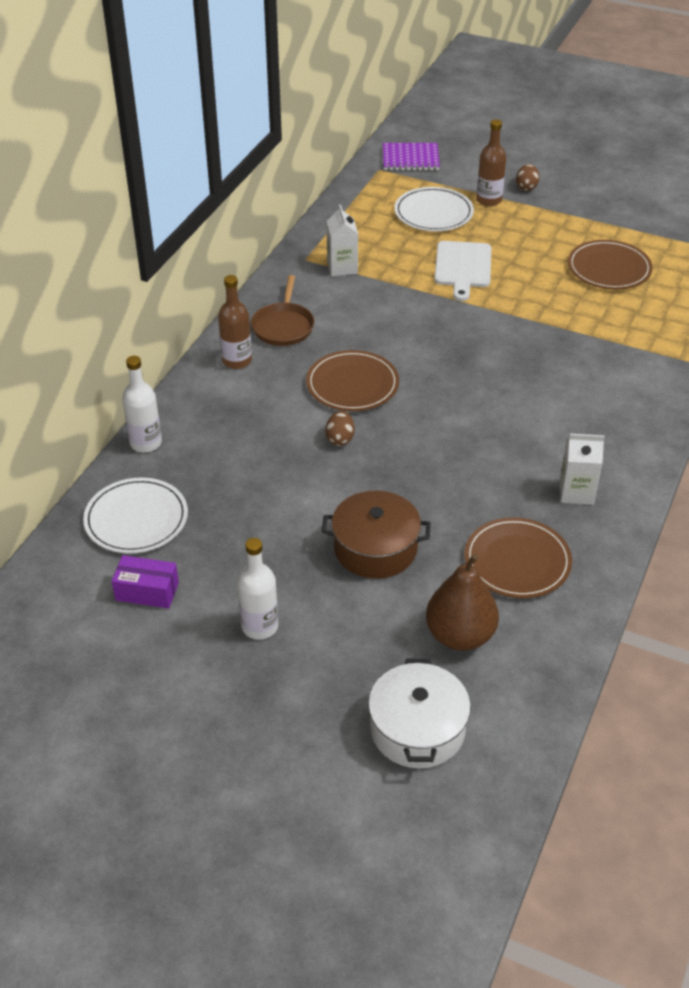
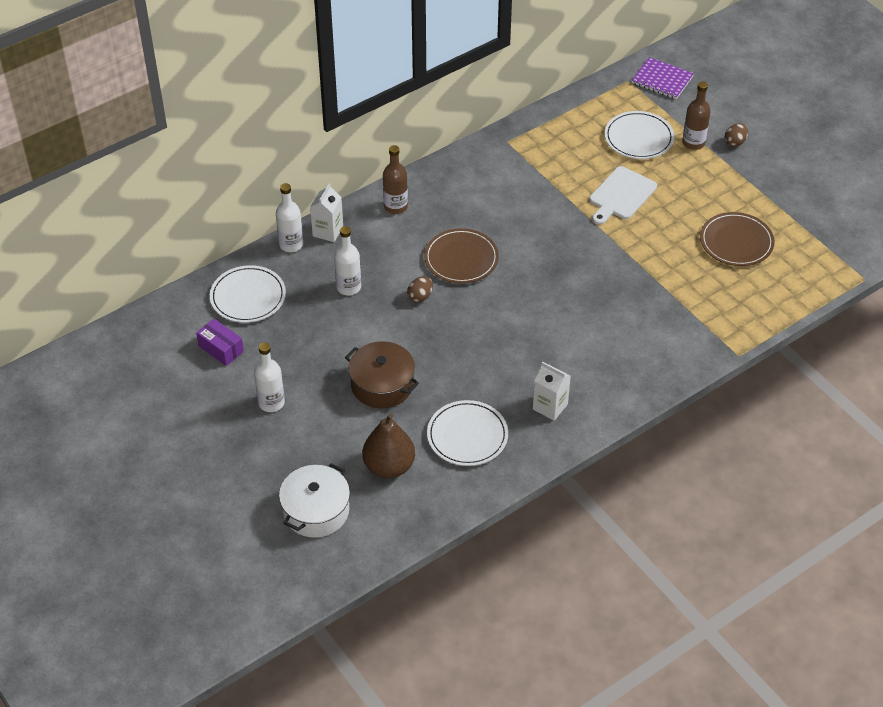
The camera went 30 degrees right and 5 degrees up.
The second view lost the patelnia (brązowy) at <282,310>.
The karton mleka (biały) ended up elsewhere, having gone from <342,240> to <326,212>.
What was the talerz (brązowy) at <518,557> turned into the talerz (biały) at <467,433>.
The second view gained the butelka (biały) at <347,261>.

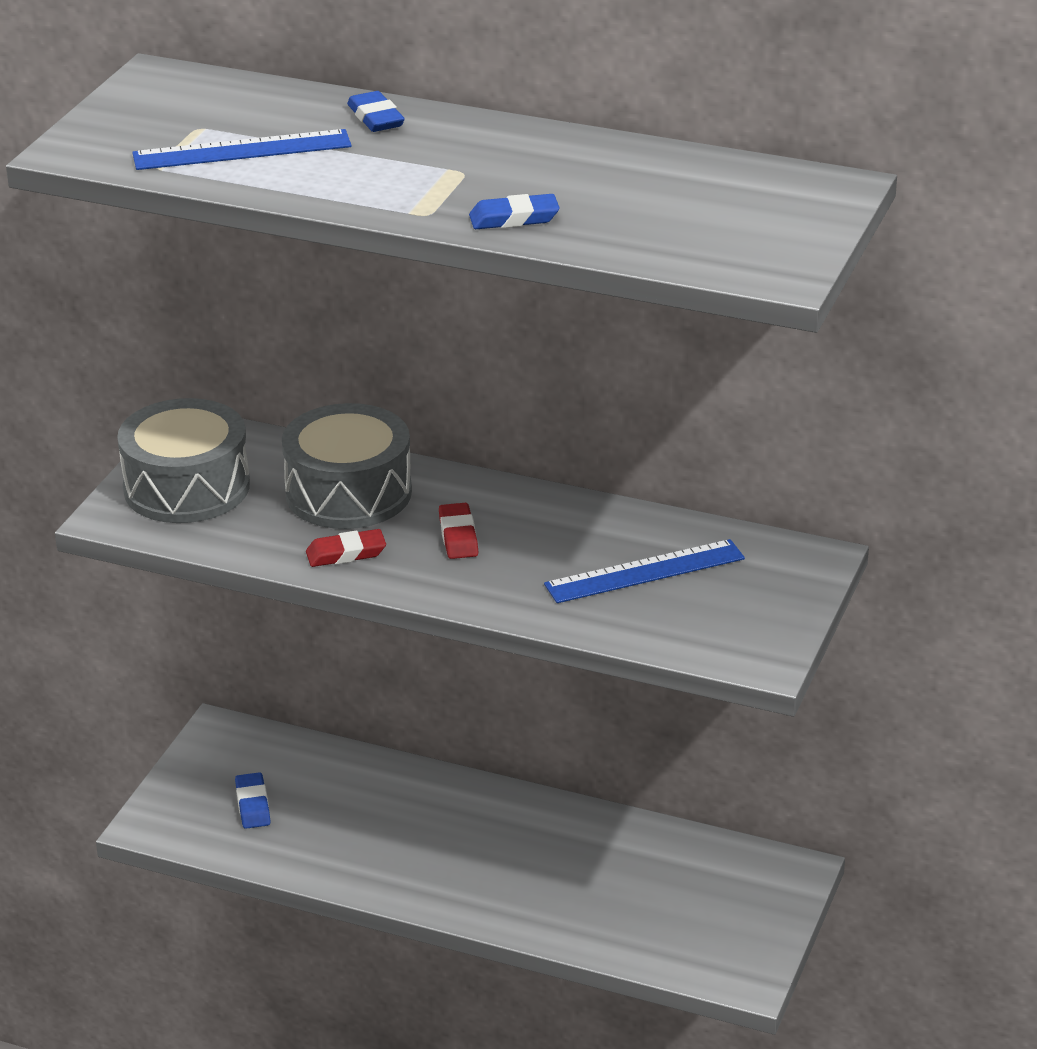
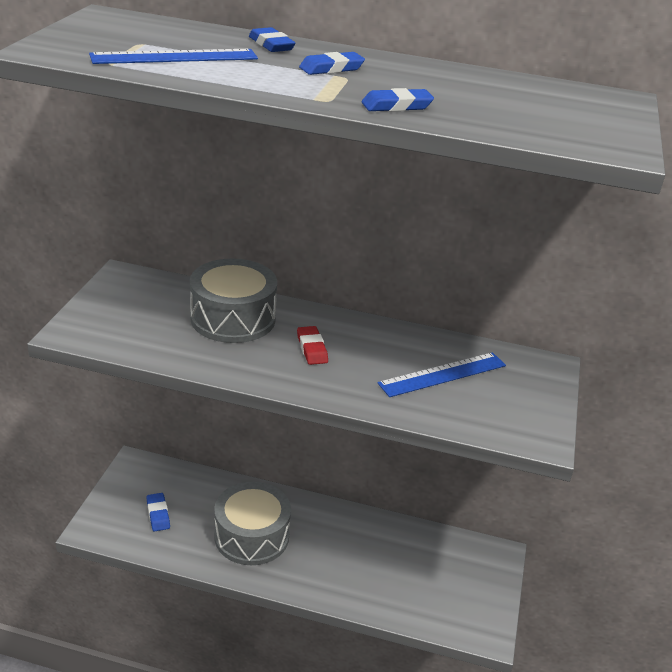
The camera went 10 degrees left and 0 degrees up.
The bęben (szary) ended up elsewhere, having gone from <183,460> to <252,523>.
The second view lost the gumka do mazania (czerwony) at <346,548>.
The second view gained the gumka do mazania (niebieski) at <332,63>.

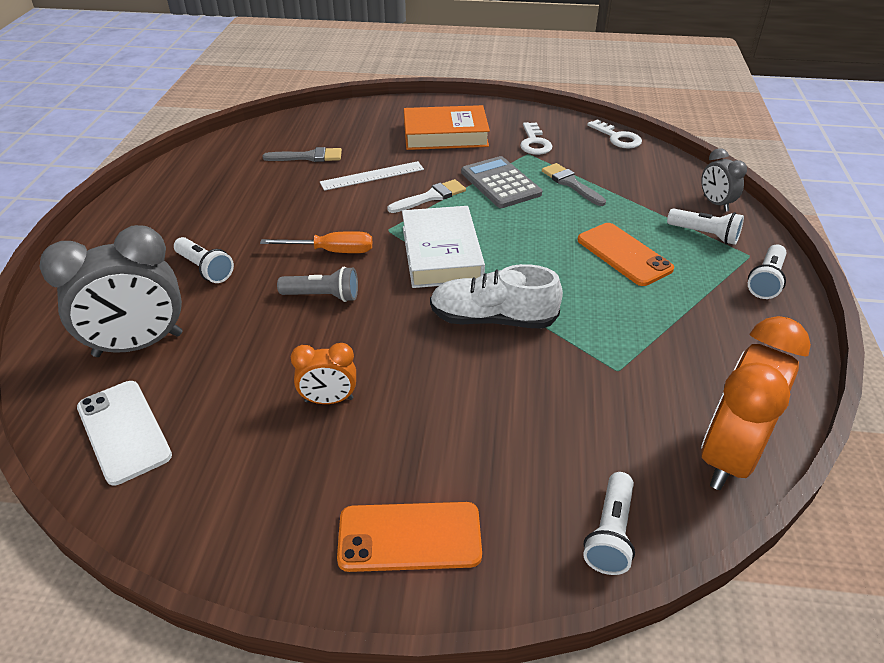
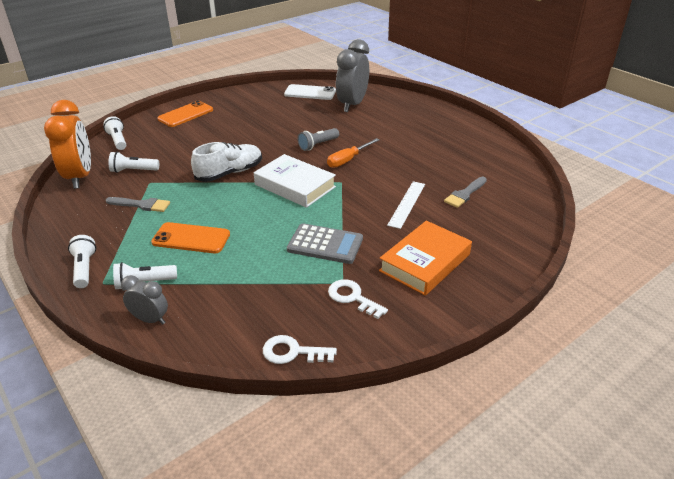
The camera went 135 degrees right and 5 degrees down.
The latarka (biały) ended up elsewhere, having gone from <204,260> to <133,162>.
The second view lost the budzik (pomarańczowy) at <323,373>.
The second view lost the pędzel (biały) at <426,196>.
The pędzel (szary) ended up elsewhere, having gone from <574,184> to <138,204>.

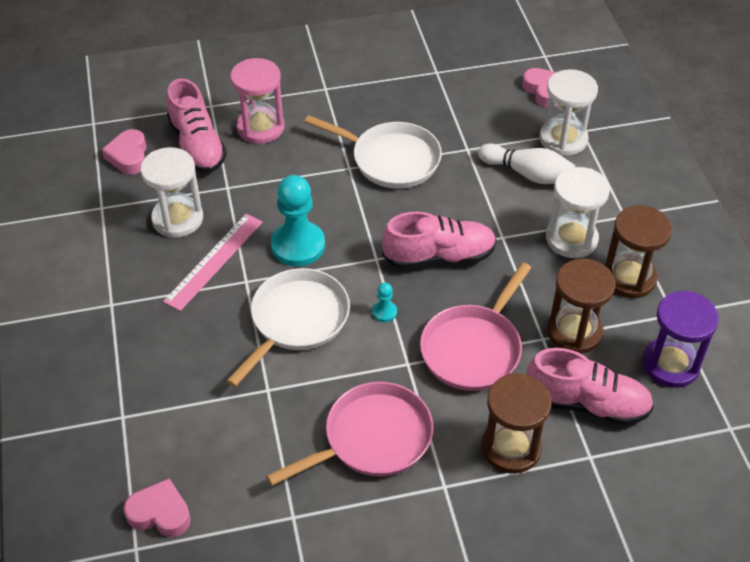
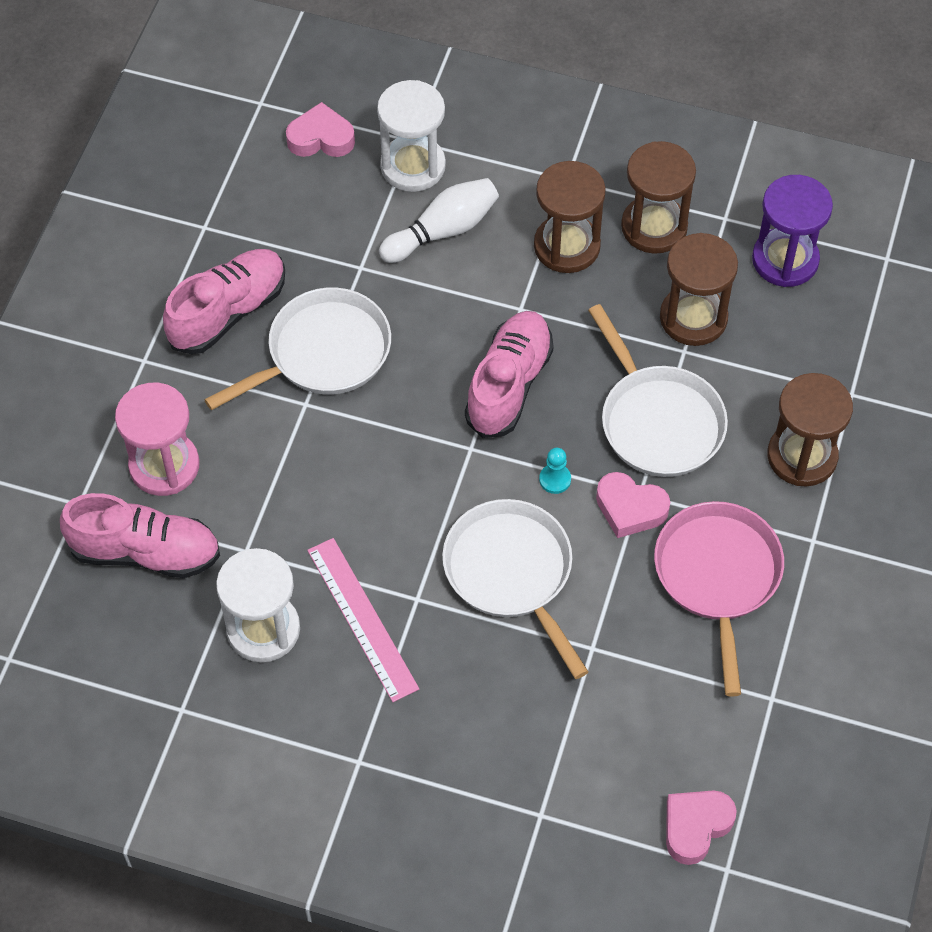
The camera went 60 degrees left and 10 degrees up.
The serce (różowy) ended up elsewhere, having gone from <124,151> to <633,505>.
The second view lost the pionek (turkusowy) at <298,220>.
What was the patelnia (różowy) at <475,326> turned into the patelnia (biały) at <658,390>.
The but (różowy) ended up elsewhere, having gone from <590,387> to <224,302>.
What was the klepsydra (biały) at <578,212> turned into the klepsydra (brązowy) at <570,217>.

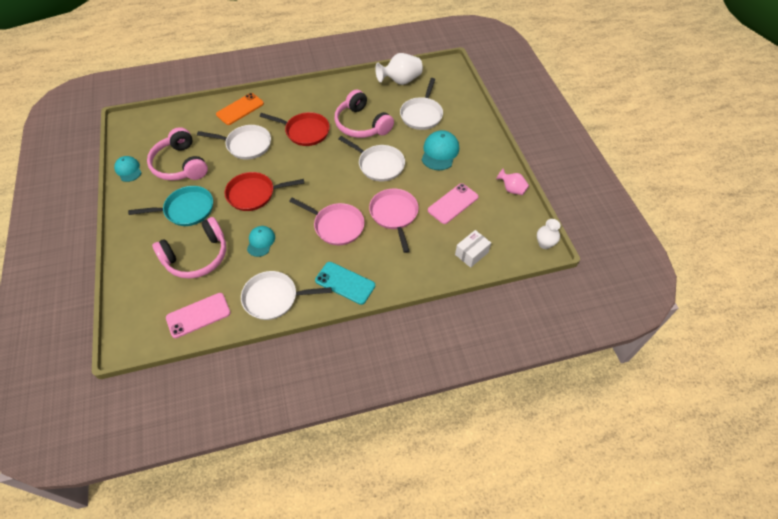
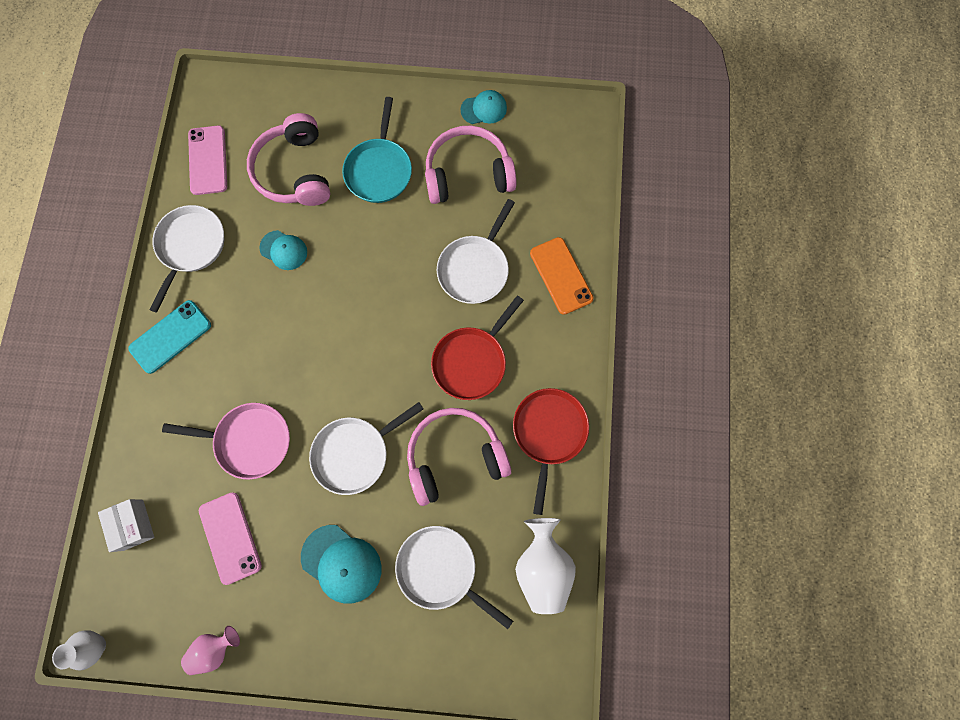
The camera went 110 degrees right and 20 degrees up.
The patelnia (czerwony) ended up elsewhere, having gone from <264,191> to <551,451>.
The second view lost the patelnia (różowy) at <327,221>.

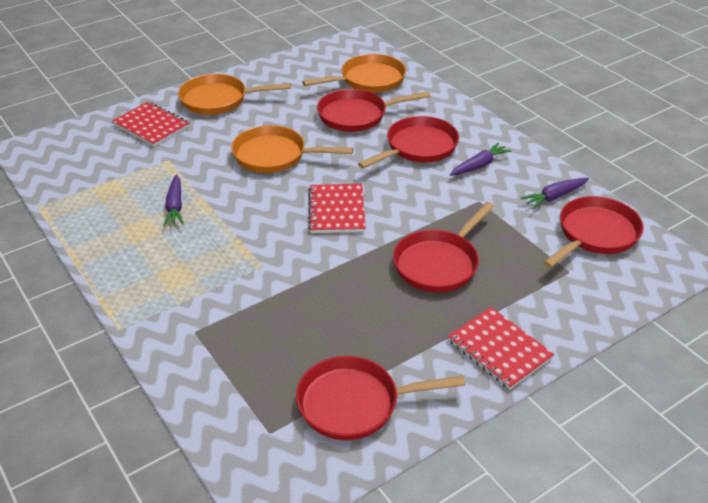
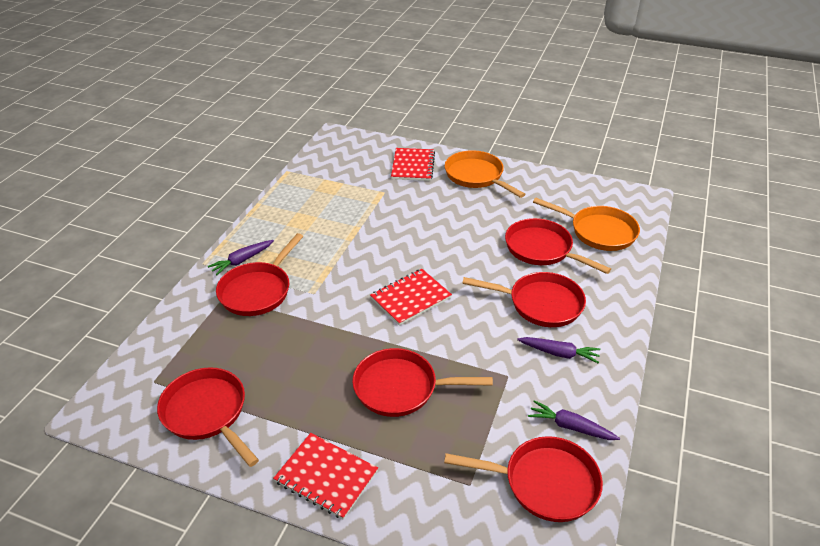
The camera went 55 degrees right and 0 degrees up.
The marchewka (fioletowy) ended up elsewhere, having gone from <173,200> to <241,257>.
The second view lost the patelnia (pomarańczowy) at <292,149>.
The zeszyt (czerwony) at <501,348> ended up facing another way, 75 degrees counterclockwise from before.
The second view gained the patelnia (czerwony) at <259,274>.

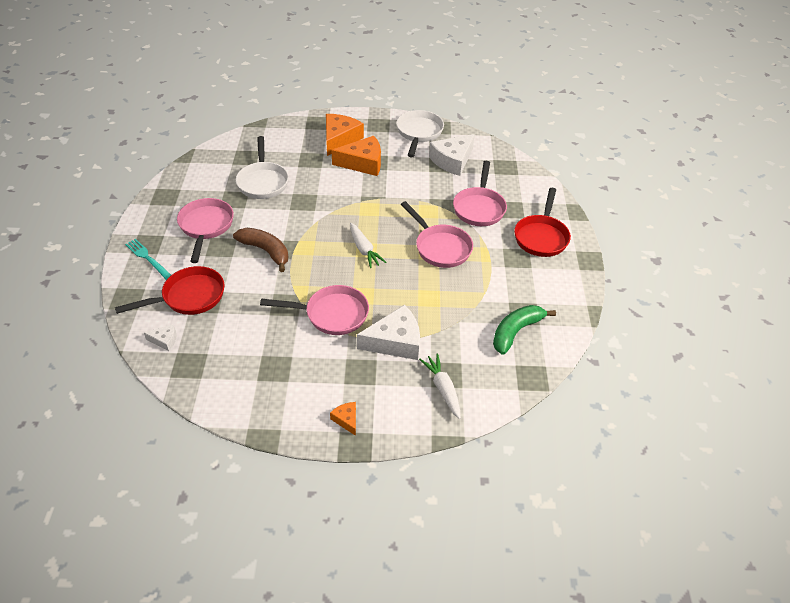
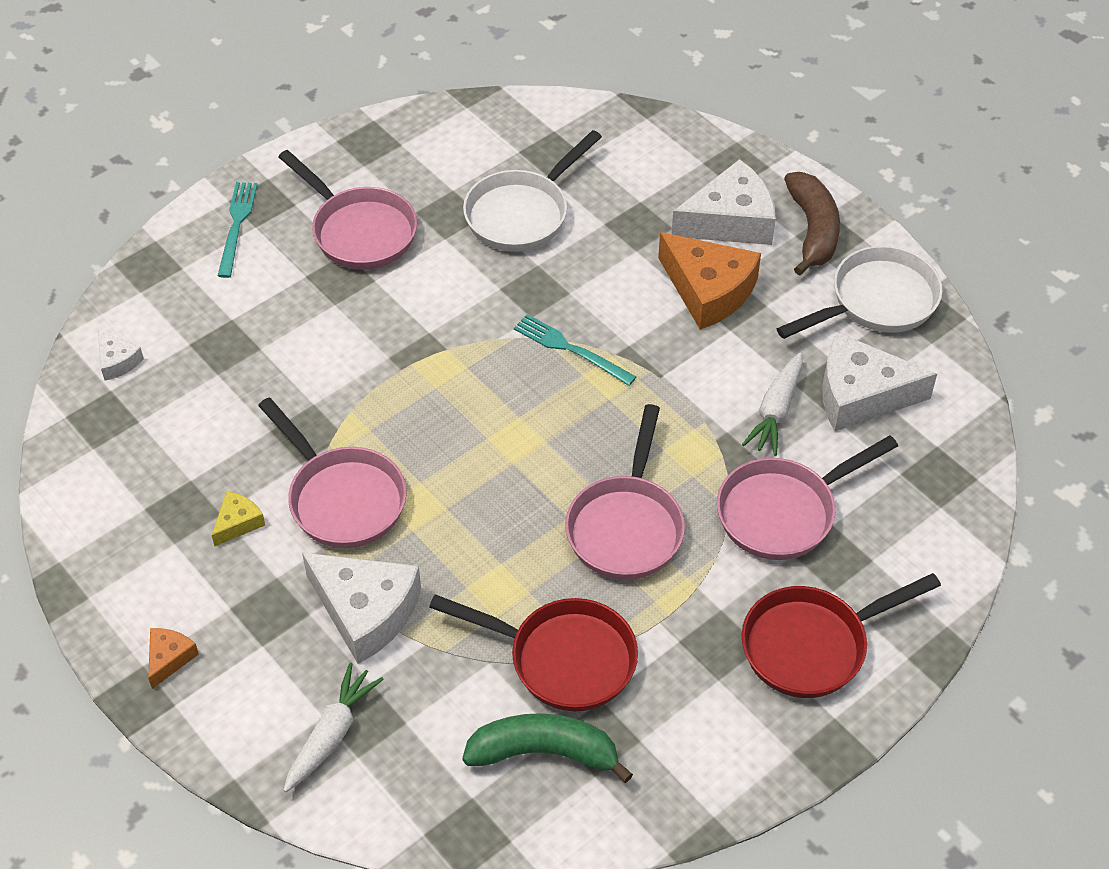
The camera went 50 degrees right and 5 degrees up.
The patelnia (czerwony) ended up elsewhere, having gone from <170,290> to <533,652>.
The patelnia (różowy) at <205,230> ended up facing another way, 90 degrees clockwise from before.
The banan (brązowy) ended up elsewhere, having gone from <260,250> to <812,223>.
What was the ser (pomarańczowy) at <345,135> turned into the ser (biały) at <723,202>.
The marchewka (biały) ended up elsewhere, having gone from <368,245> to <772,404>.
The second view gained the ser (żółty) at <238,518>.
The second view gained the widelec (turkusowy) at <575,350>.

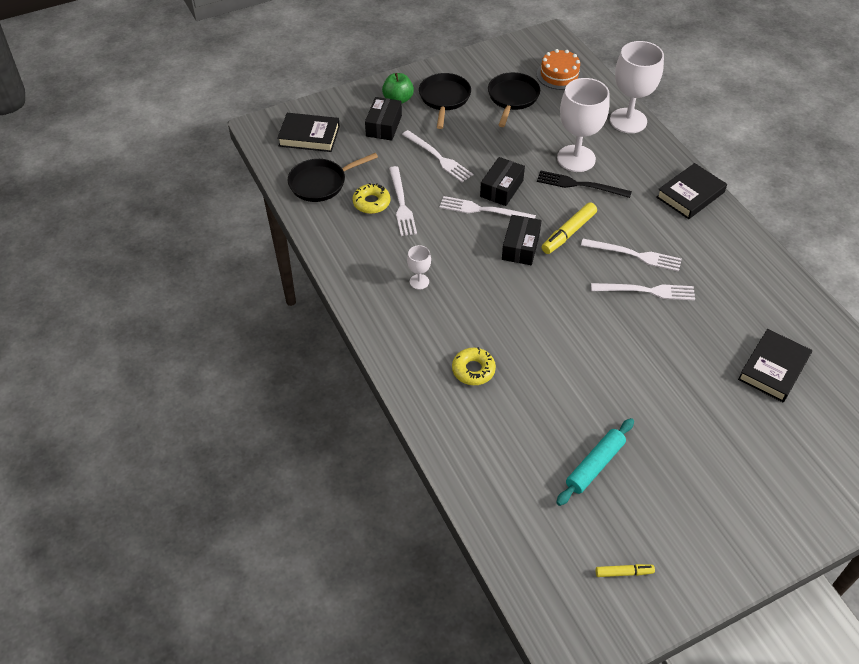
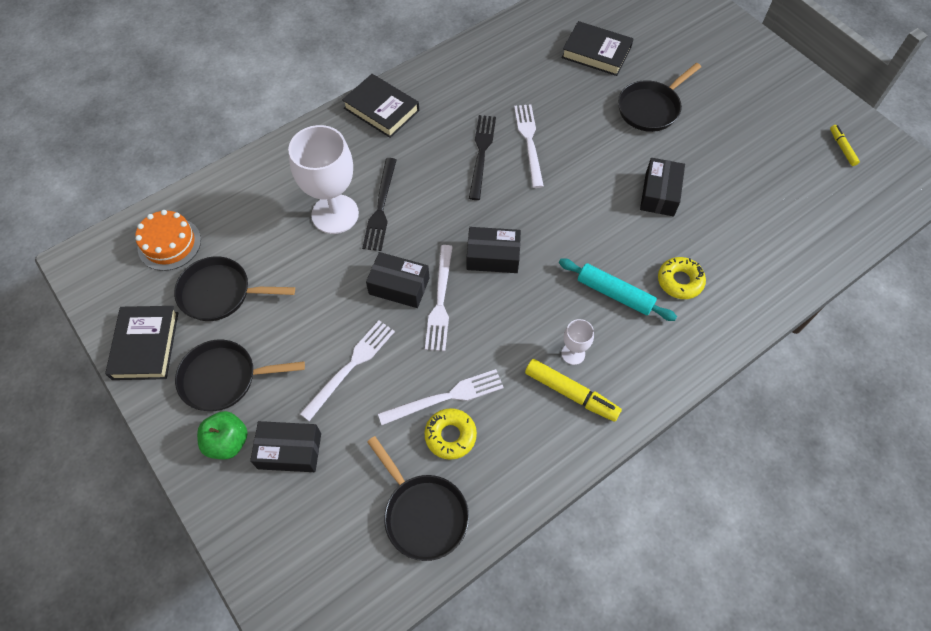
The camera went 100 degrees left and 10 degrees up.
The książka (czarny) ended up elsewhere, having gone from <308,132> to <141,343>.
The flamaster (żółty) ended up elsewhere, having gone from <569,228> to <573,390>.
The wałek do ciasta (turkusowy) ended up elsewhere, having gone from <595,462> to <618,289>.
What was the widelec (biały) at <631,255> turned into the widelec (czarny) at <482,157>.
The second view lost the kielich (biały) at <637,87>.
The second view gained the patelnia (czarny) at <659,97>.
The second view gained the pudełko (czarny) at <662,187>.

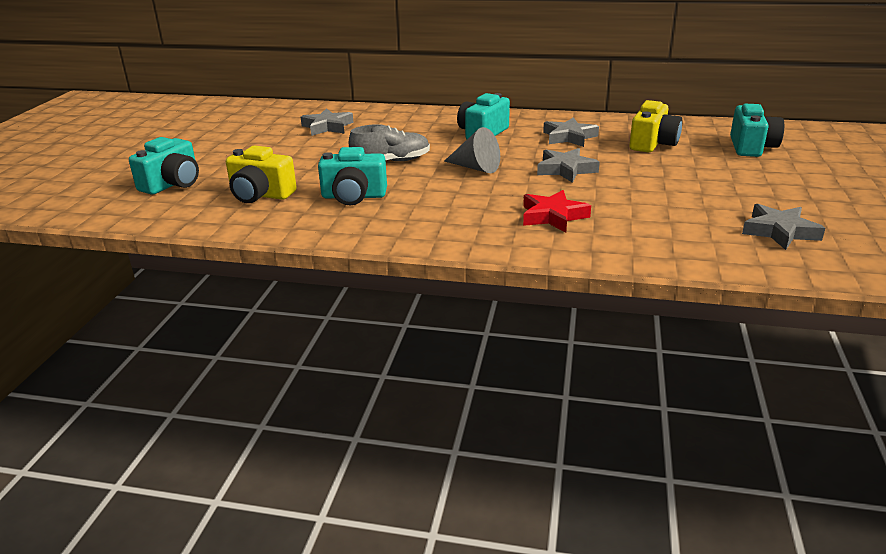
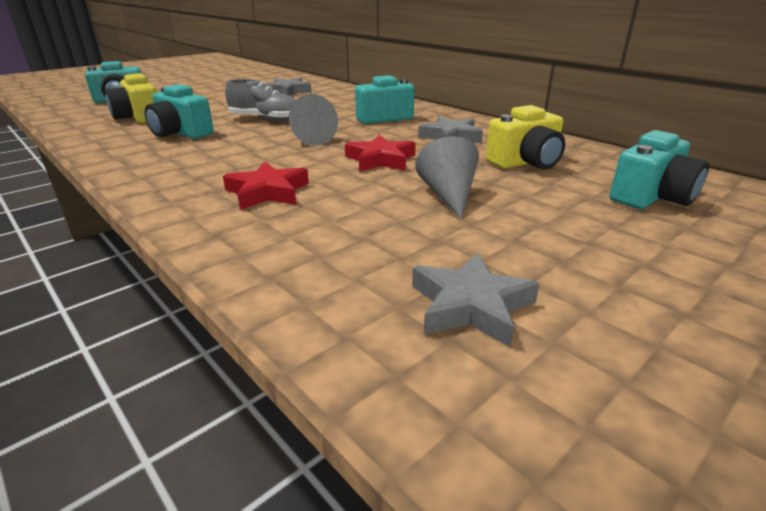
The camera went 35 degrees right and 0 degrees up.
What was the gwiazda (szary) at <568,165> turned into the gwiazda (czerwony) at <380,153>.
The second view gained the stożek (szary) at <447,178>.

